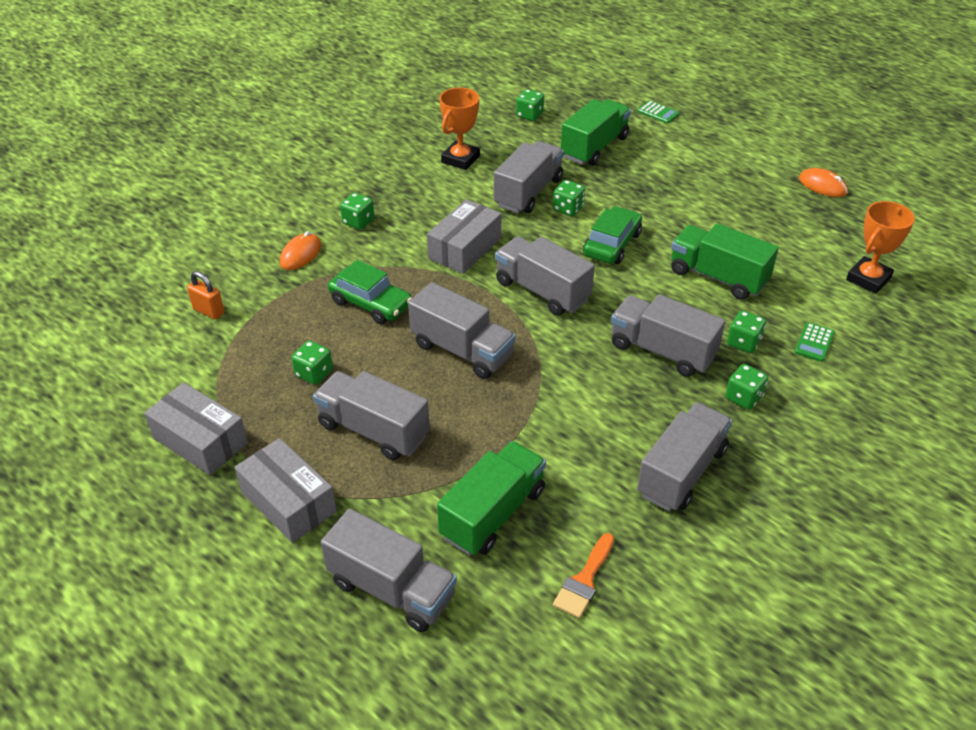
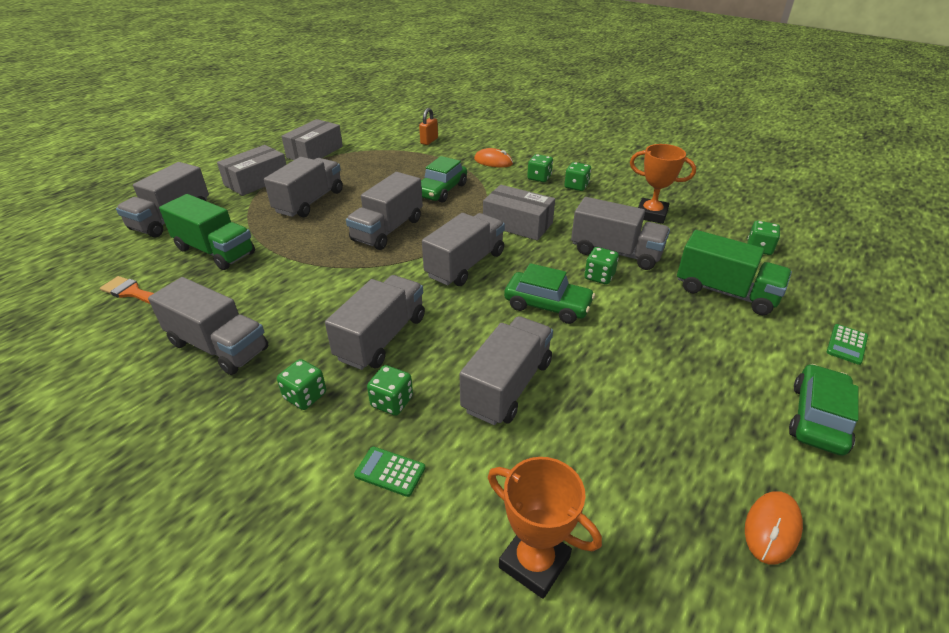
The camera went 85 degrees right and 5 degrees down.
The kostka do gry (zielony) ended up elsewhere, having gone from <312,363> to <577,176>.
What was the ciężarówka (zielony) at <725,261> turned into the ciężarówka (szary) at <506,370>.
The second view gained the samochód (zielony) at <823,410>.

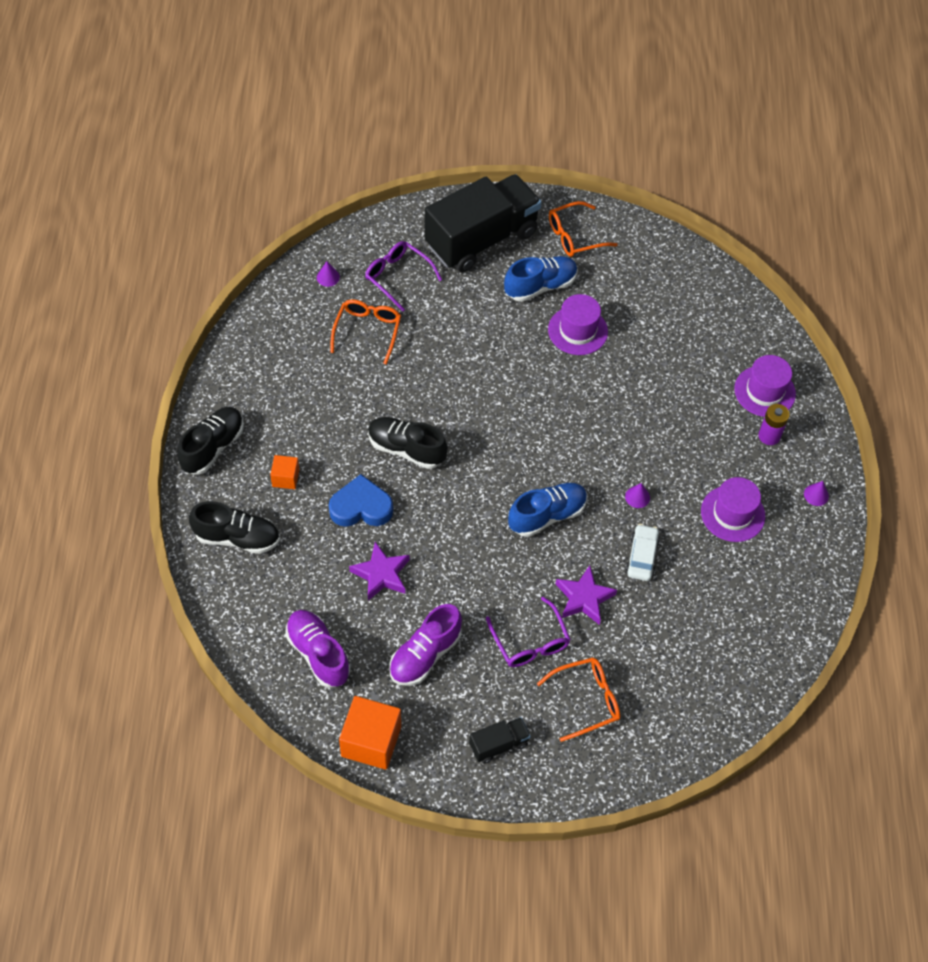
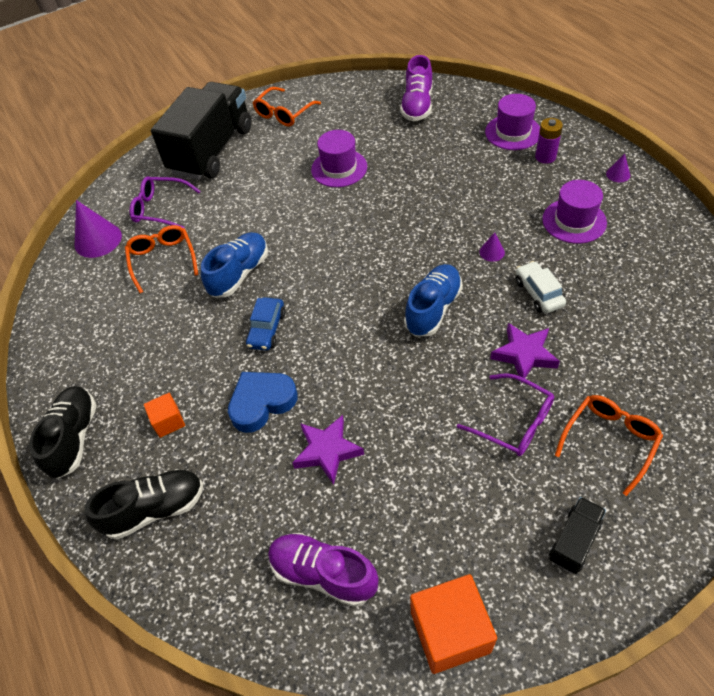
The camera went 25 degrees left and 5 degrees down.
The size of the stożek (fioletowy) at <328,274> changed by a factor of 2.04.
Where the but (czarny) stood at <408,443>, the samochód (niebieski) came to stand at <266,324>.
The but (fioletowy) ended up elsewhere, having gone from <425,645> to <416,88>.
The but (niebieski) ended up elsewhere, having gone from <541,279> to <234,264>.

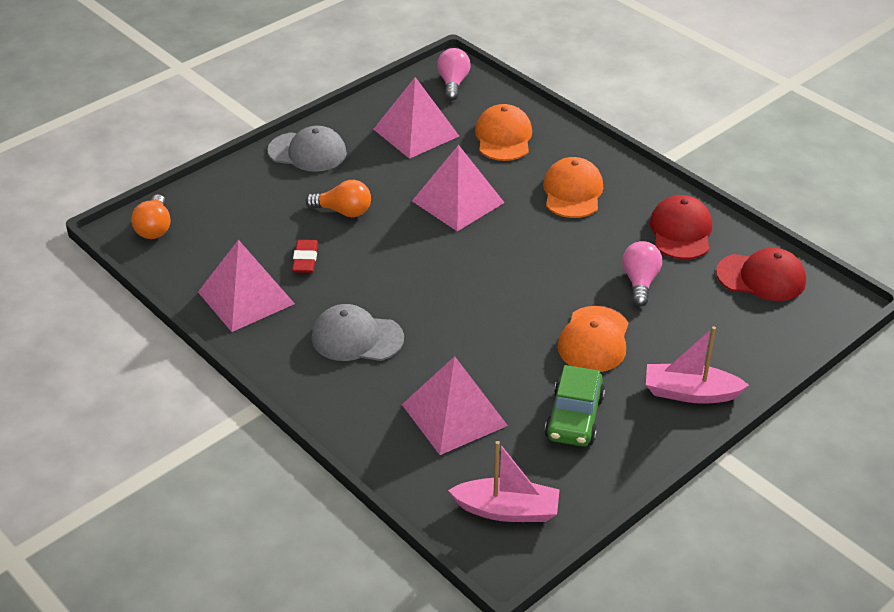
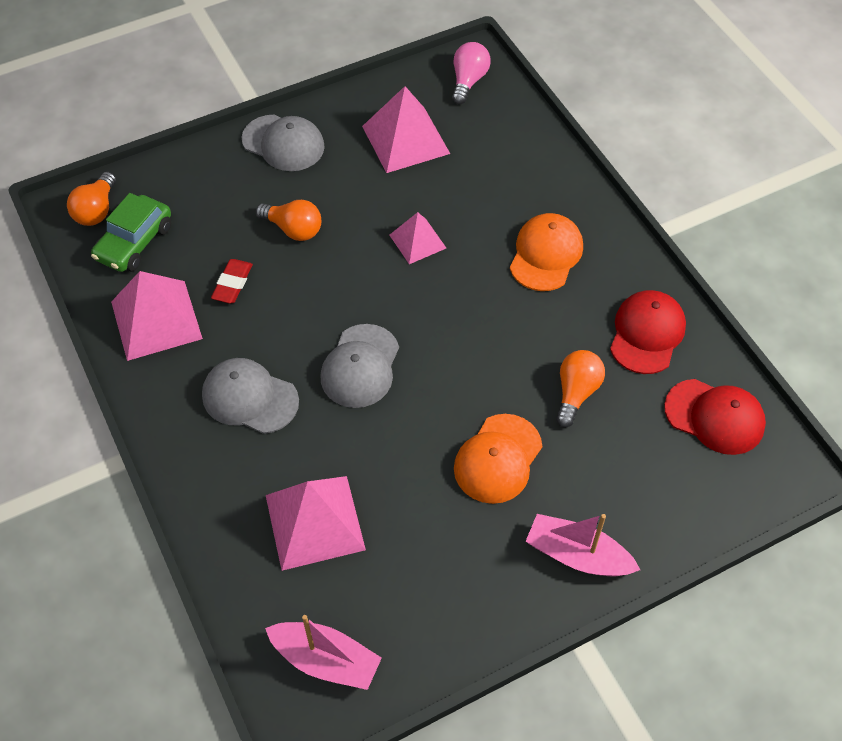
The camera went 15 degrees right and 15 degrees up.
The size of the piramida (różowy) at <458,188> changed by a factor of 0.59.
The second view lost the czapka (pomarańczowy) at <503,132>.
The samochód (zielony) ended up elsewhere, having gone from <575,405> to <131,232>.
What was the żarówka (różowy) at <642,274> turned into the żarówka (pomarańczowy) at <580,389>.
The second view gained the czapka (szary) at <359,366>.

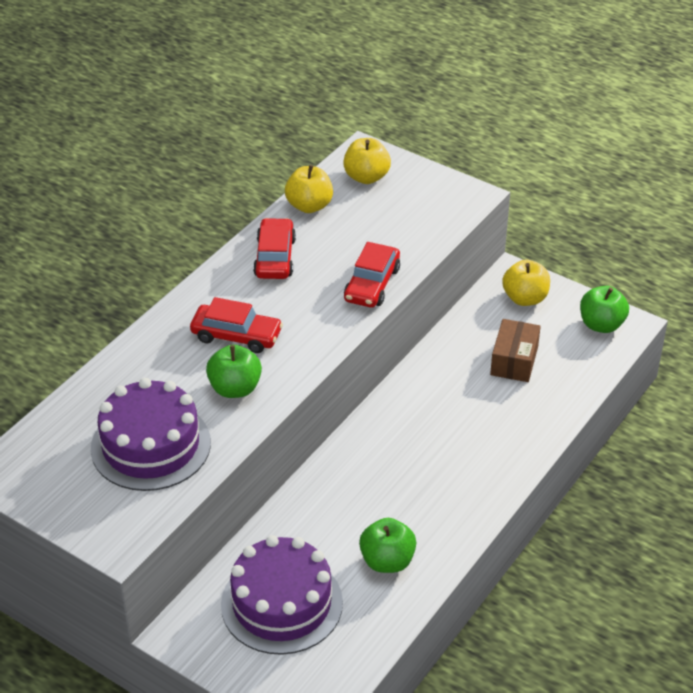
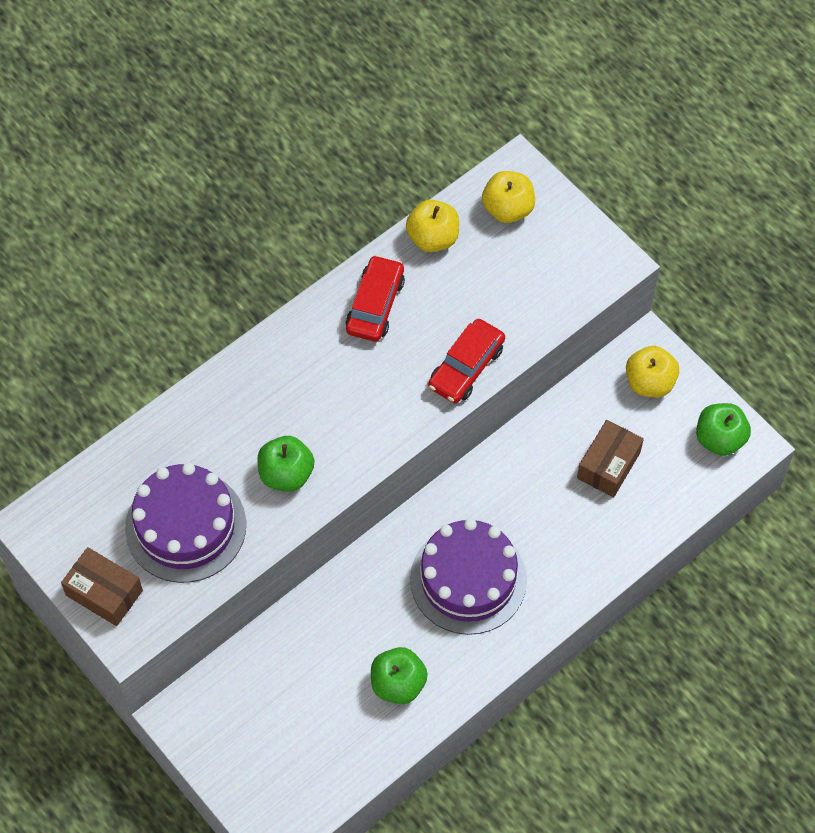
The camera went 15 degrees right and 20 degrees up.
The second view lost the samochód (czerwony) at <236,325>.
The tort (fioletowy) ended up elsewhere, having gone from <282,595> to <468,576>.
The second view gained the pudełko (brązowy) at <102,586>.

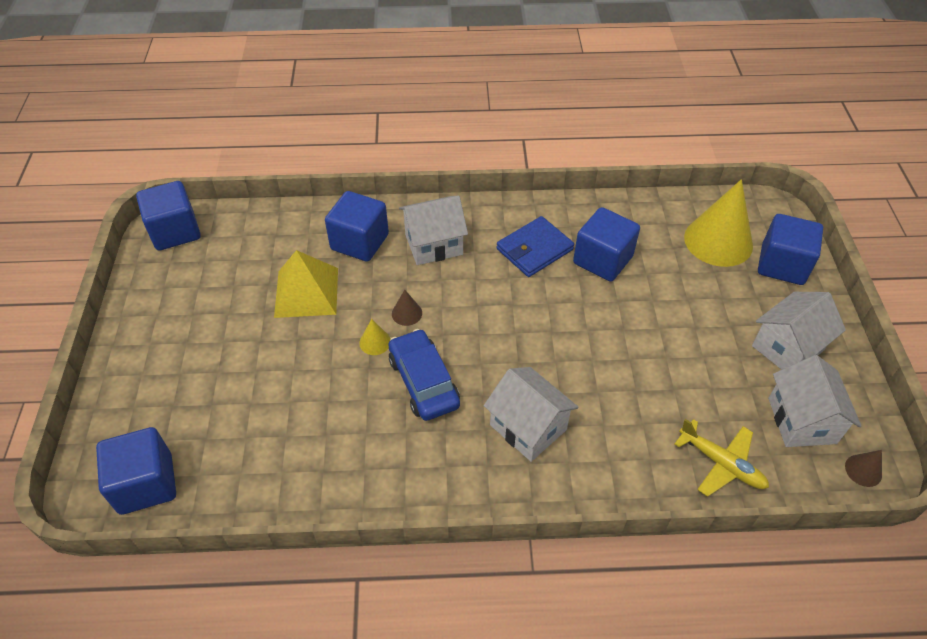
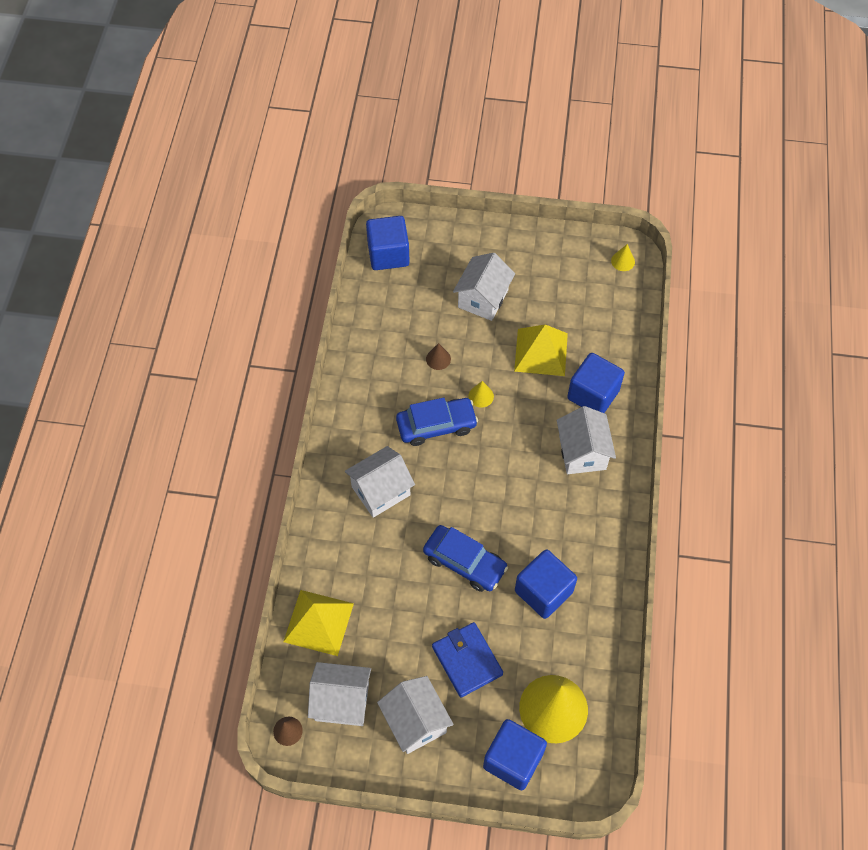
The camera went 100 degrees right and 10 degrees up.
Where the sześcian (niebieski) stood at <168,215>, the stożek (żółty) came to stand at <623,257>.
The stożek (brązowy) ended up elsewhere, having gone from <407,308> to <438,356>.
The portfel (niebieski) ended up elsewhere, having gone from <535,246> to <467,660>.
Where the samolot (żółty) stood at <721,458>, the piramida (żółty) came to stand at <318,623>.
The second view gained the samochód (niebieski) at <465,558>.
The second view gained the domek (biały) at <484,287>.

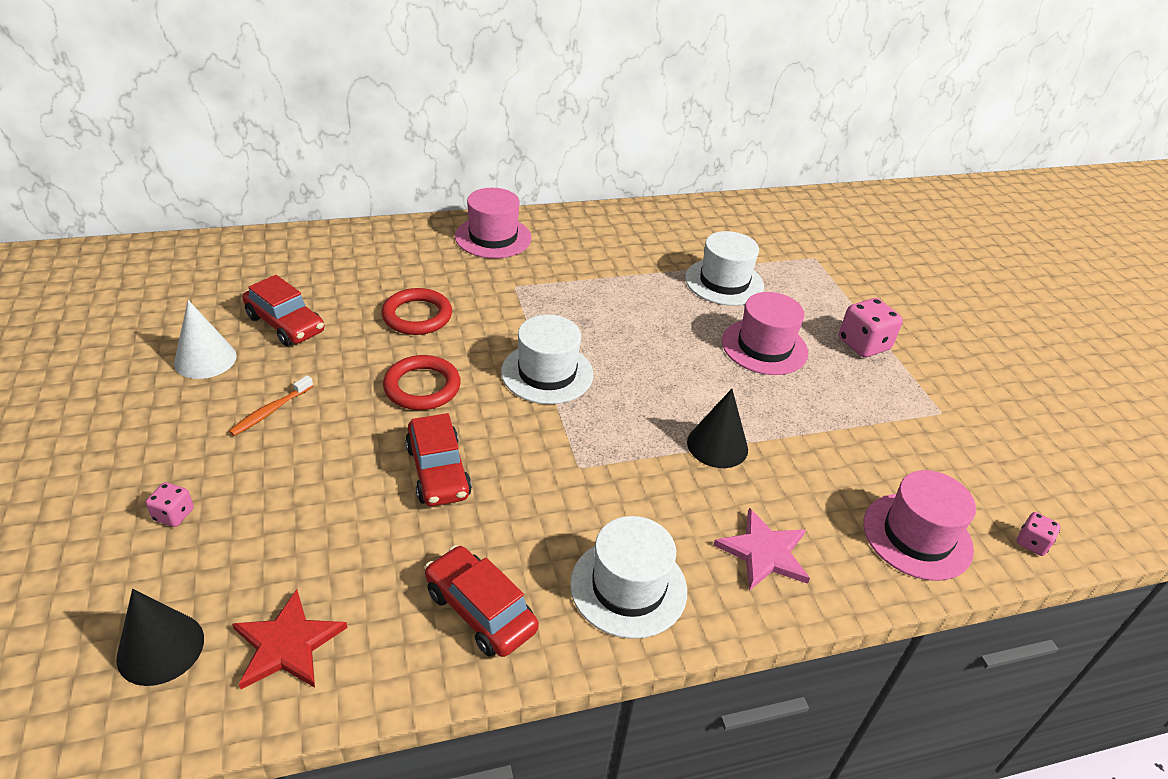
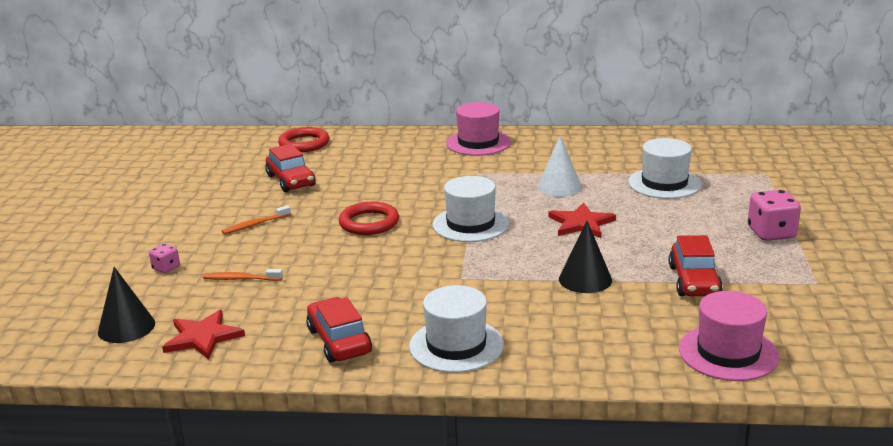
The camera went 25 degrees right and 15 degrees down.
The stożek (biały) ended up elsewhere, having gone from <205,339> to <559,166>.
The pierścień (czerwony) ended up elsewhere, having gone from <417,311> to <304,139>.
The samochód (czerwony) ended up elsewhere, having gone from <438,459> to <696,265>.
The second view lost the gwiazda (różowy) at <761,549>.
The second view lost the kapelusz (różowy) at <765,333>.
The second view lost the kostka do gry (różowy) at <1039,534>.
The second view gained the szczoteczka do zębów (pomarańczowy) at <243,275>.
The second view gained the gwiazda (czerwony) at <582,220>.

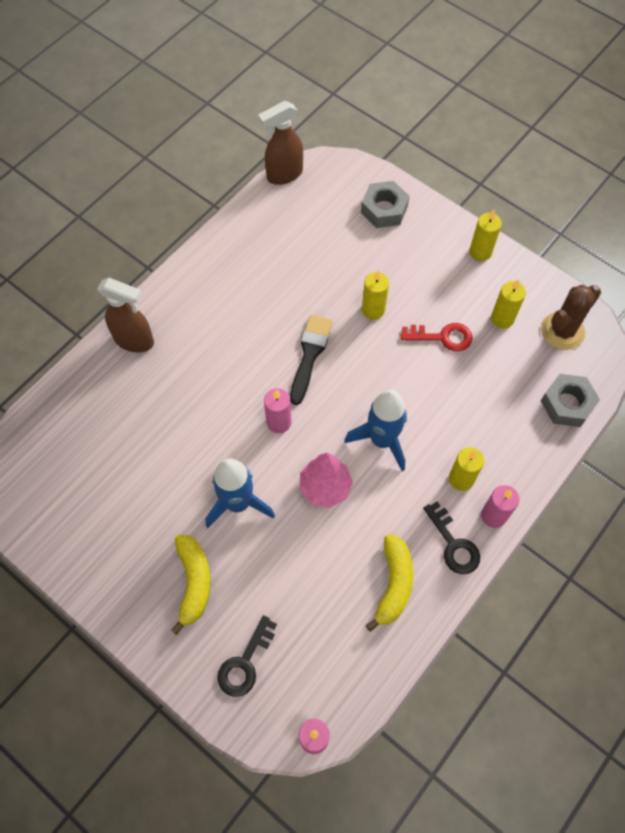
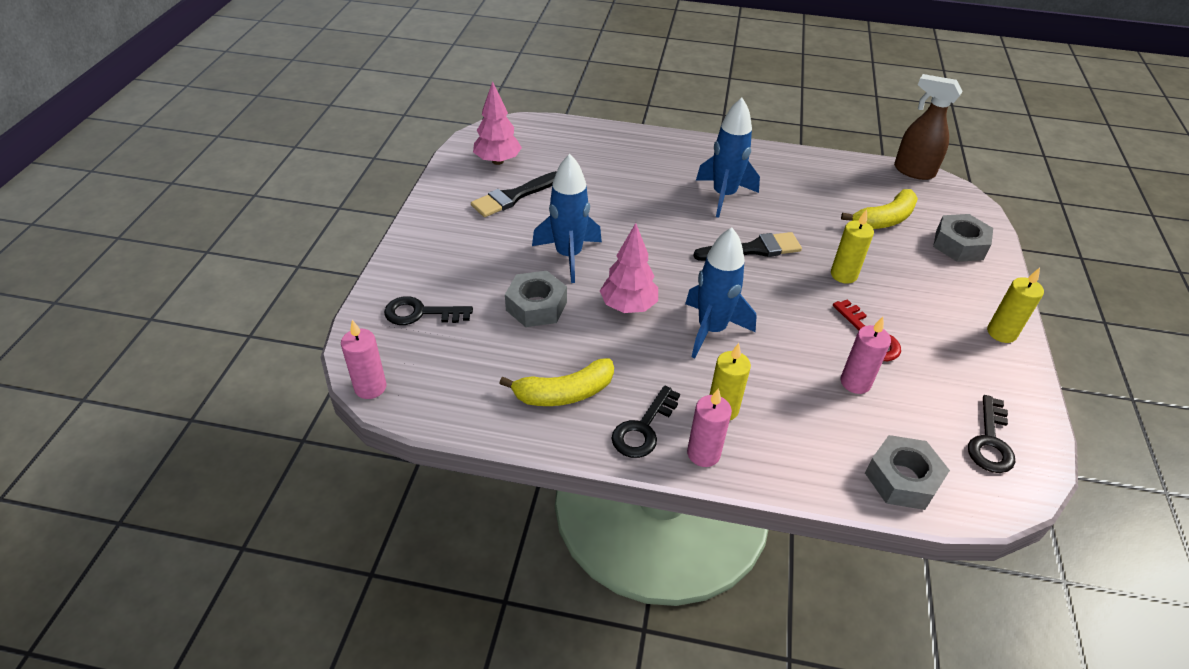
The camera went 60 degrees right and 20 degrees down.
The second view lost the spryskiwacz (brązowy) at <125,315>.
The banan (żółty) ended up elsewhere, having gone from <190,585> to <879,209>.
The świeca (różowy) ended up elsewhere, having gone from <277,410> to <866,355>.
The second view lost the świeca (żółty) at <508,303>.
Where the kaktus (brązowy) stood at <571,317>, the klucz (czarny) came to stand at <991,434>.
The second view gained the pędzel (czarny) at <514,194>.
The second view gained the drzewko (różowy) at <497,123>.
The second view gained the nakrętka (szary) at <536,299>.
The second view gained the rakieta (niebieski) at <728,158>.

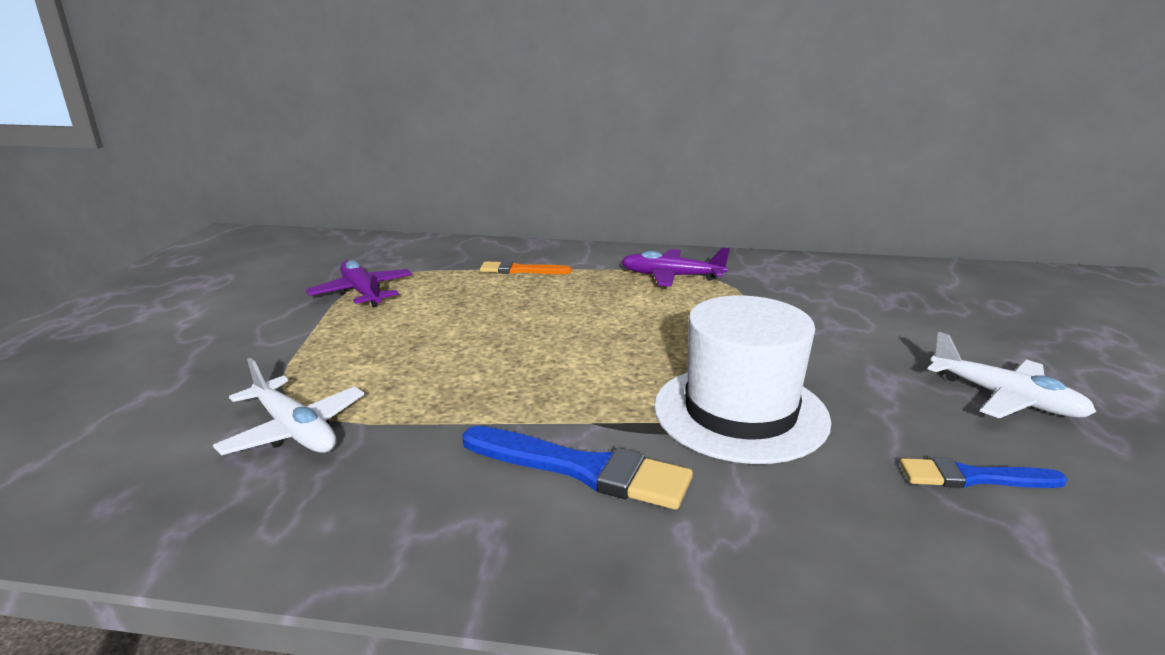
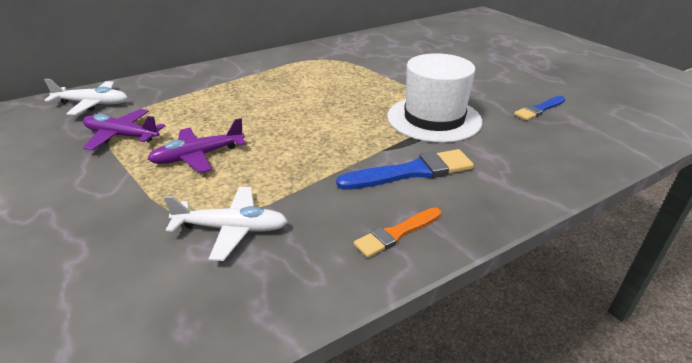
The camera went 40 degrees left and 10 degrees up.
The pędzel (pomarańczowy) ended up elsewhere, having gone from <525,267> to <397,232>.
The samolot (fioletowy) ended up elsewhere, having gone from <675,267> to <196,145>.
The samolot (biały) ended up elsewhere, having gone from <1012,375> to <86,97>.

